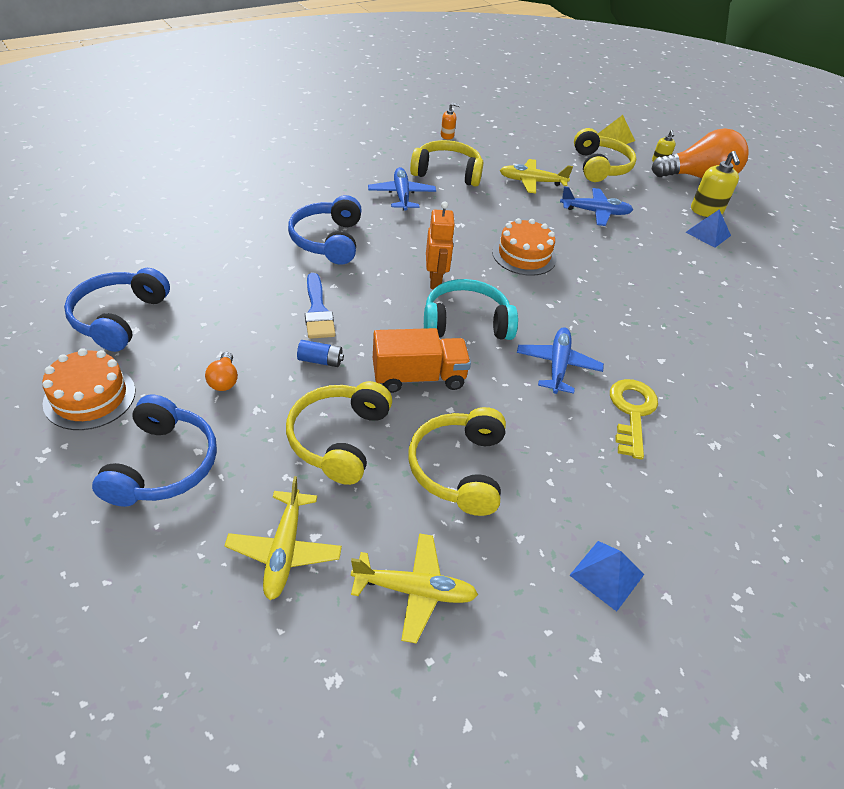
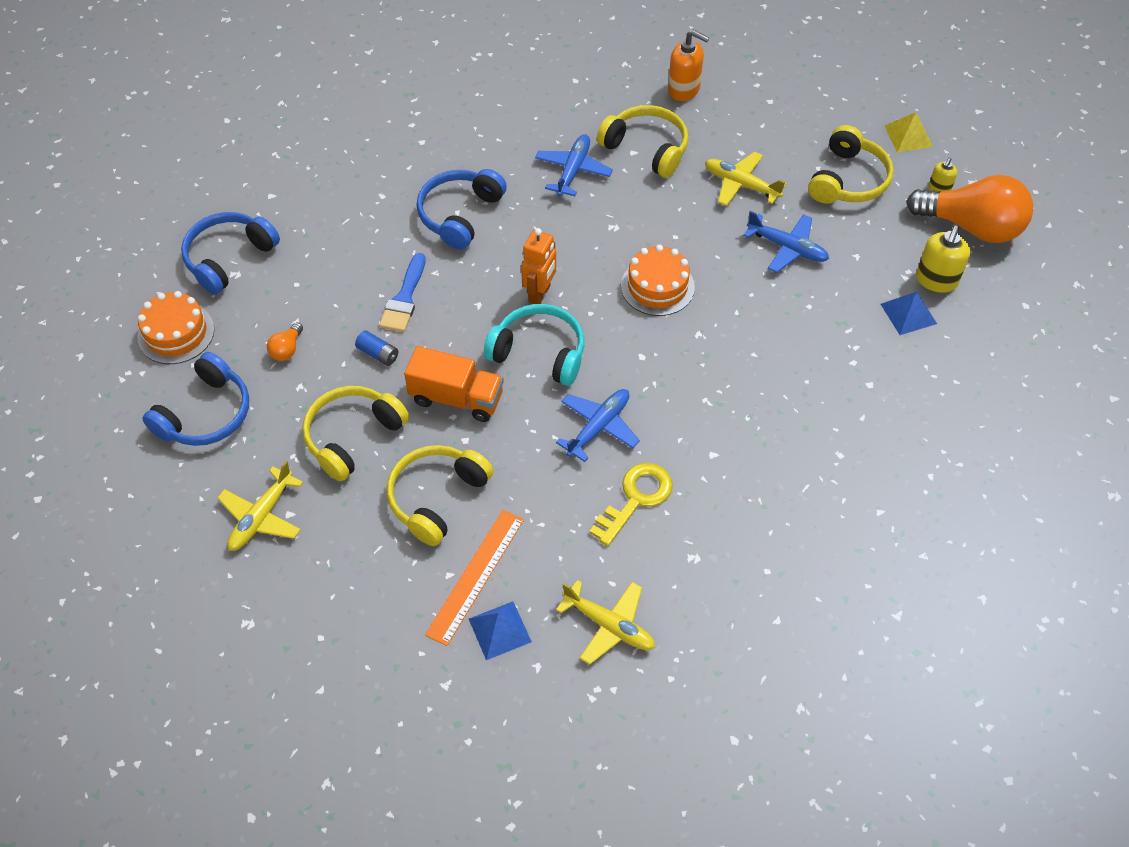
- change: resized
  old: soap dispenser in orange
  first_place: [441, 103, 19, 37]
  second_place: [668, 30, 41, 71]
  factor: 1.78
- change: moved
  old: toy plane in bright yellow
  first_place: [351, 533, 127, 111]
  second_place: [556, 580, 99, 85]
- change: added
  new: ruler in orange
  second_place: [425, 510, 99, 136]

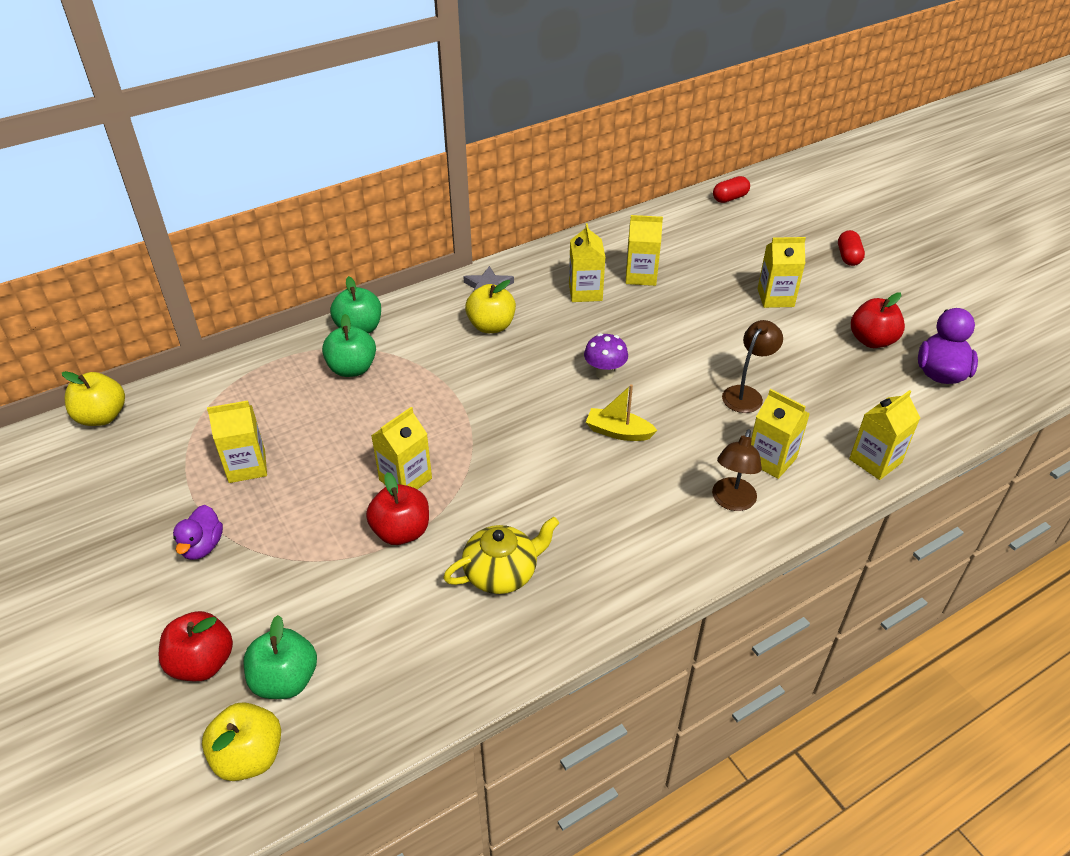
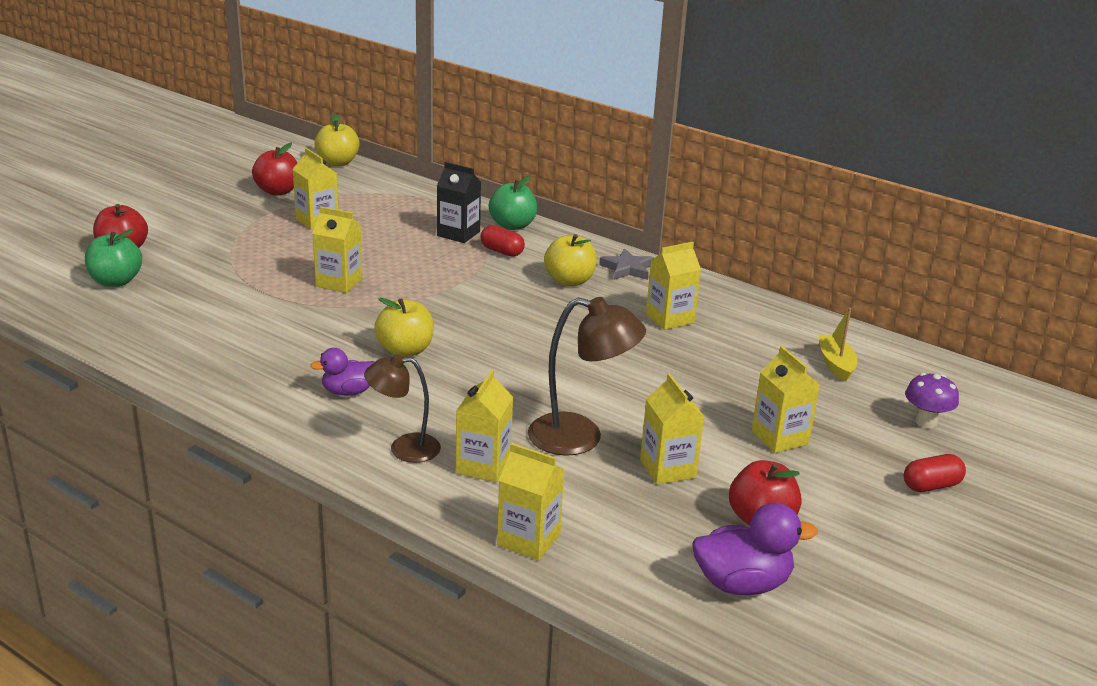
- change: moved
  old: pill shape in crimson
  first_place: [713, 176, 37, 27]
  second_place: [480, 225, 45, 32]
- change: moved
  old: milk carton in bright yellow
  first_place: [626, 215, 37, 71]
  second_place: [640, 373, 65, 112]
- change: replaced
  old: apple in emerald
  new: milk carton in black
  first_place: [322, 314, 54, 63]
  second_place: [437, 162, 44, 81]
- change: resized
  old: desk lamp in dark brown
  first_place: [722, 320, 61, 93]
  second_place: [528, 297, 118, 159]
  factor: 1.51
- change: moved
  old: mushroom in violet
  first_place: [584, 333, 44, 47]
  second_place: [905, 373, 54, 55]
- change: moved
  old: toy boat in bright yellow
  first_place: [586, 384, 72, 57]
  second_place: [818, 307, 39, 75]
- change: moved
  old: apple in crimson
  first_place: [366, 472, 63, 73]
  second_place: [252, 143, 45, 53]
- change: moved
  old: duck in violet
  first_place: [173, 505, 50, 55]
  second_place: [310, 348, 65, 48]
- change: removed
  old: teapot in bright yellow
  first_place: [443, 517, 116, 77]
- change: moved
  old: apple in bright yellow
  first_place: [202, 702, 79, 79]
  second_place: [374, 298, 60, 59]

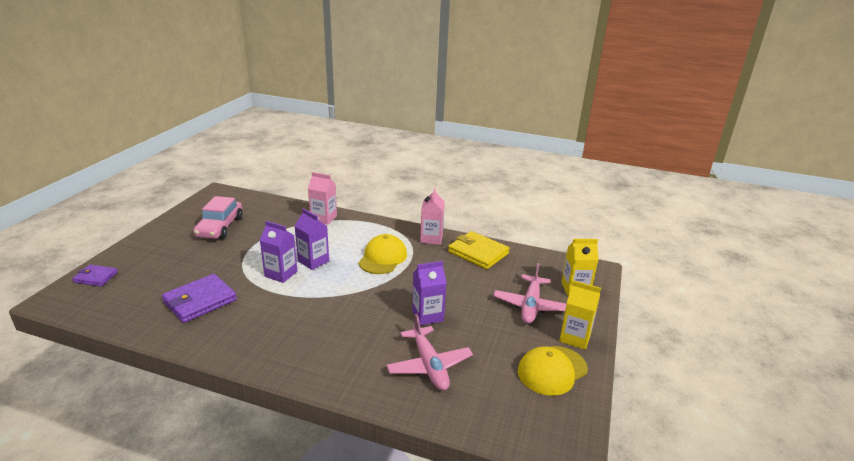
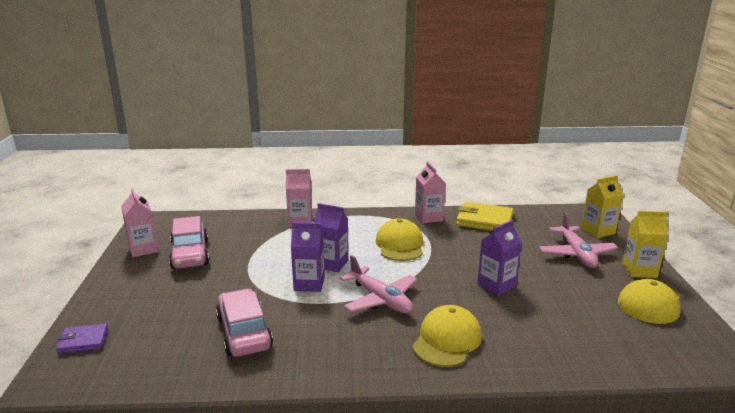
- change: replaced
  old: card wallet in violet
  new: car in rose-pink
  first_place: [162, 274, 75, 49]
  second_place: [216, 289, 57, 68]
- change: moved
  old: toy plane in rose-pink
  first_place: [386, 313, 87, 78]
  second_place: [340, 255, 77, 58]
- change: added
  new: milk carton in rose-pink
  second_place: [121, 188, 37, 69]
- change: added
  new: peaked cap in bright yellow
  second_place: [412, 305, 70, 62]

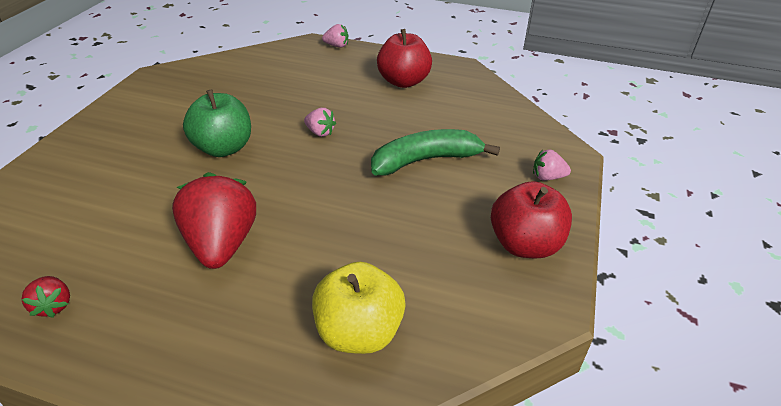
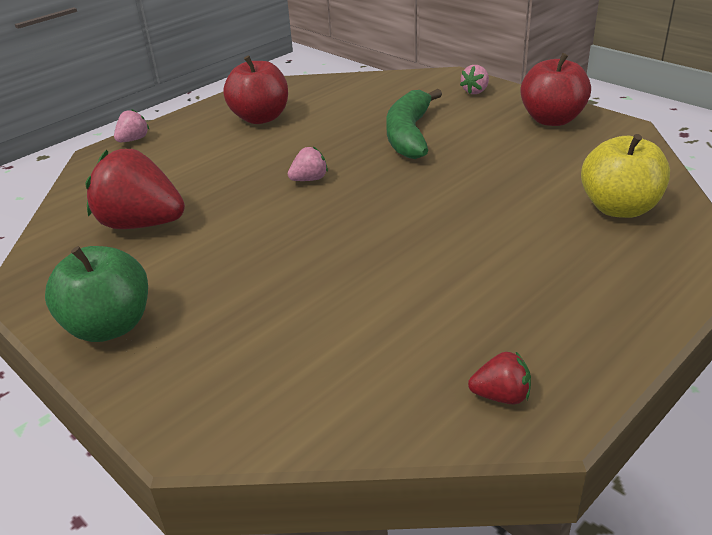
- change: moved
  old: apple in emerald
  first_place: [183, 89, 68, 68]
  second_place: [45, 246, 103, 96]
- change: moved
  old: toy strawberry in crimson
  first_place: [172, 172, 84, 97]
  second_place: [86, 149, 99, 80]

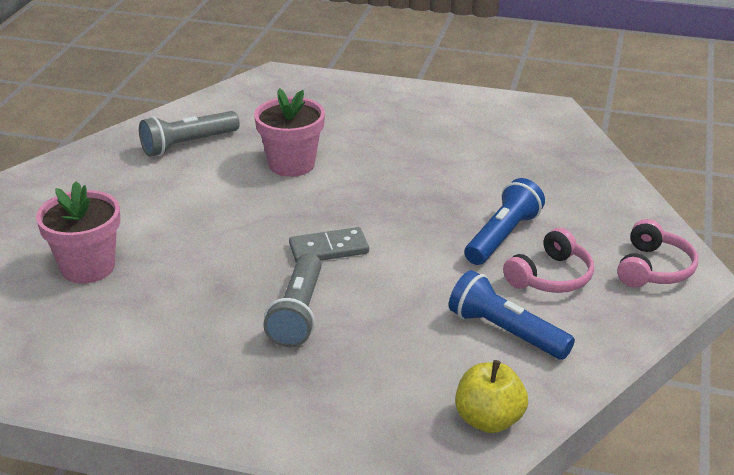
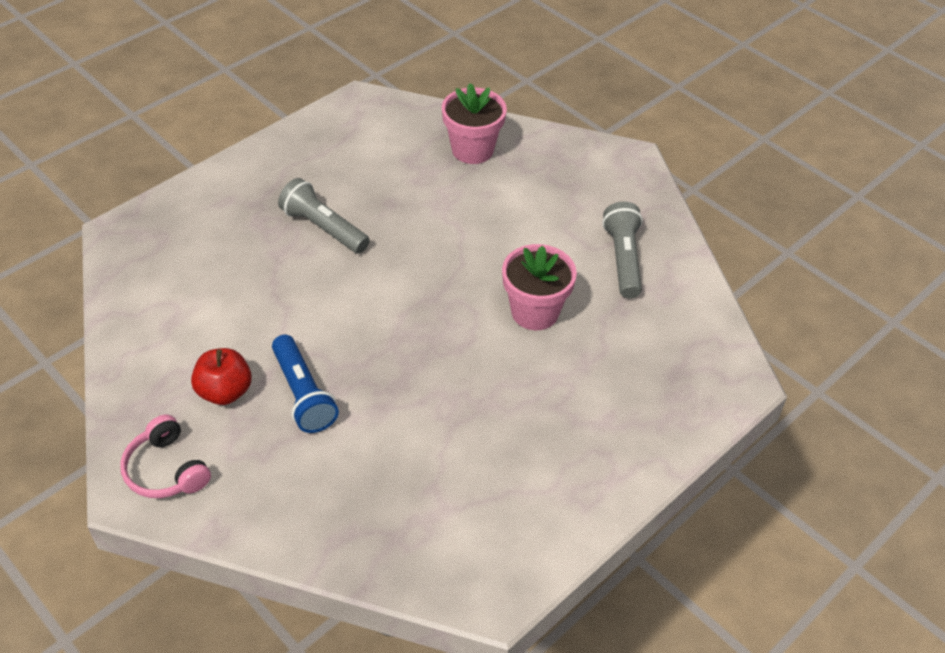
- change: removed
  old: domino piece in gray
  first_place: [289, 227, 80, 36]
- change: replaced
  old: headphones in rose-pink
  new: apple in crimson
  first_place: [503, 228, 91, 65]
  second_place: [191, 348, 61, 57]
- change: removed
  old: torch in blue
  first_place: [449, 270, 126, 90]
- change: removed
  old: apple in bright yellow
  first_place: [455, 360, 73, 73]

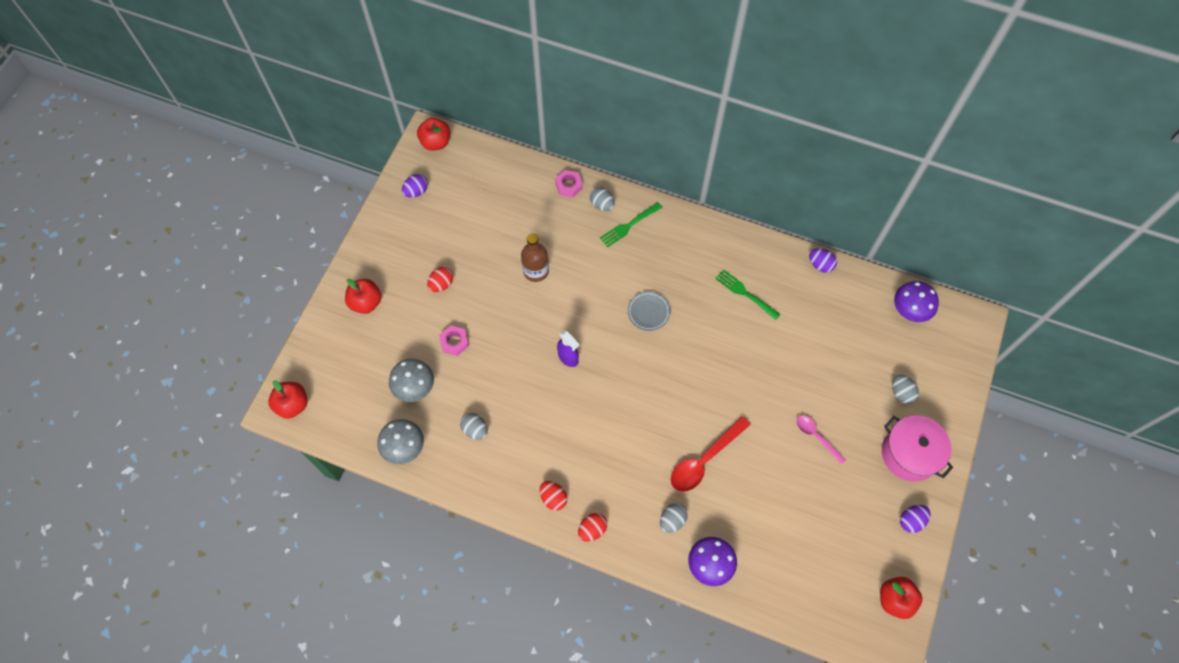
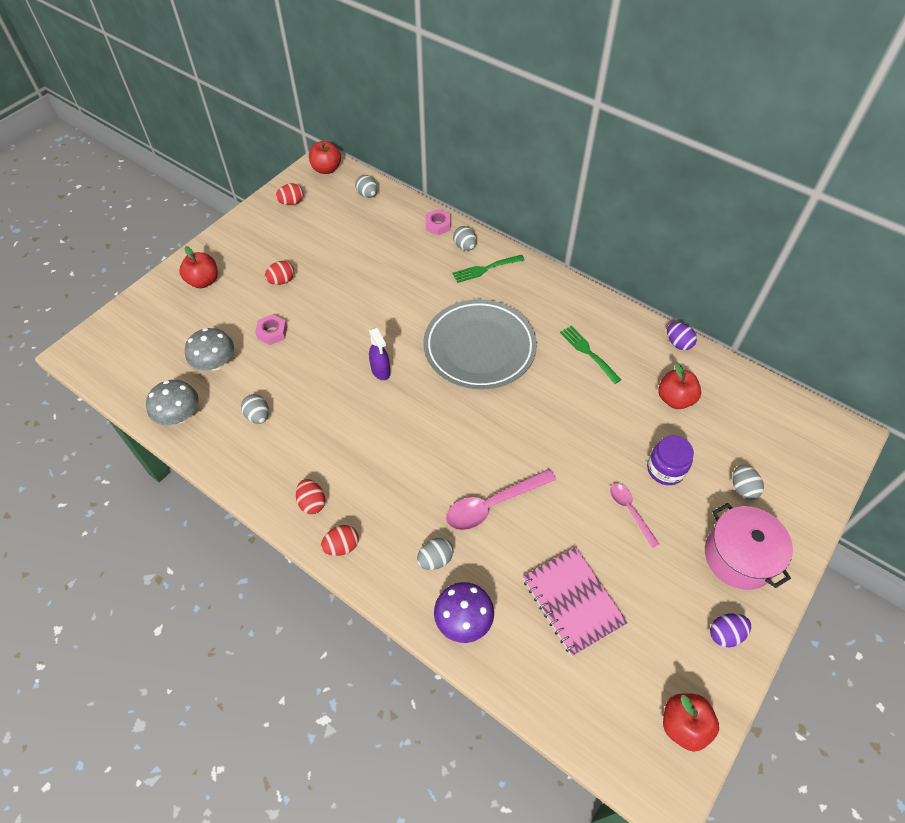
- change: recoloured
  old: toy egg in violet
  new: toy egg in crimson
  first_place: [402, 174, 26, 24]
  second_place: [276, 183, 28, 22]
- change: removed
  old: bottle in dark brown
  first_place: [521, 233, 28, 49]
- change: removed
  old: mushroom in violet
  first_place: [894, 281, 45, 41]
- change: resized
  old: dinner plate in gray
  first_place: [628, 292, 42, 39]
  second_place: [423, 299, 114, 91]
  factor: 2.43
- change: moved
  old: apple in crimson
  first_place: [268, 380, 39, 39]
  second_place: [658, 362, 43, 47]
- change: recoloured
  old: spoon in crimson
  new: spoon in rose-pink
  first_place: [671, 416, 80, 76]
  second_place: [446, 469, 111, 61]
- change: added
  new: toy egg in gray
  second_place: [355, 175, 23, 23]
- change: added
  new: jam jar in violet
  second_place: [647, 435, 47, 50]
- change: added
  new: notebook in rose-pink
  second_place: [523, 547, 105, 109]

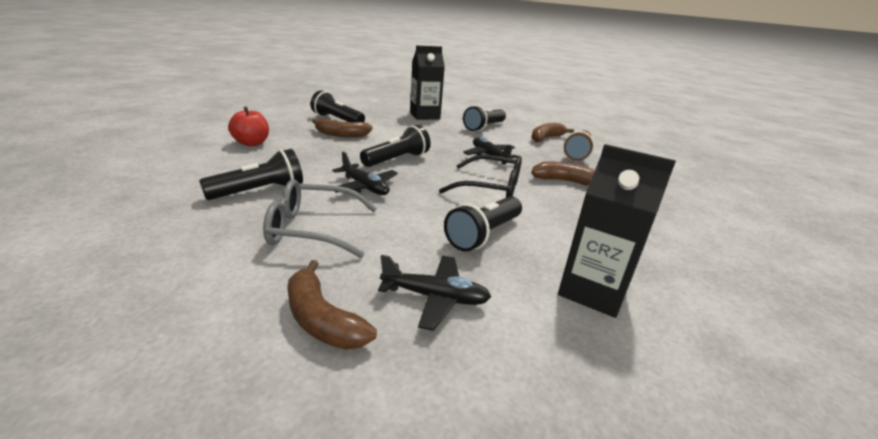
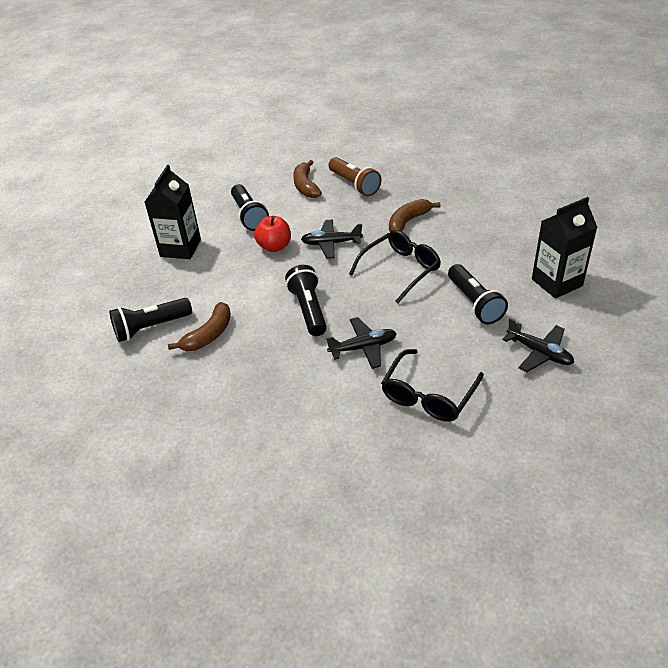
- change: moved
  old: apple in crimson
  first_place: [228, 106, 41, 40]
  second_place: [254, 216, 37, 36]
- change: removed
  old: torch in black
  first_place: [199, 149, 104, 51]
- change: recoloured
  old: glasses in gray
  new: glasses in black
  first_place: [263, 179, 114, 79]
  second_place: [381, 349, 103, 73]
- change: turned
  old: toy plane in black
  first_place: [378, 255, 113, 76]
  second_place: [502, 318, 72, 54]
  degrees: 90
- change: removed
  old: banana in dark brown
  first_place: [287, 260, 90, 90]

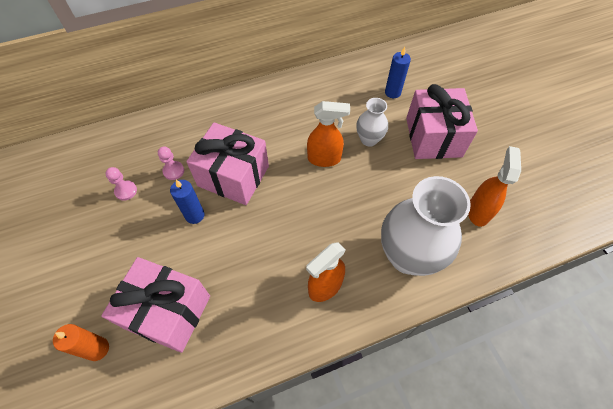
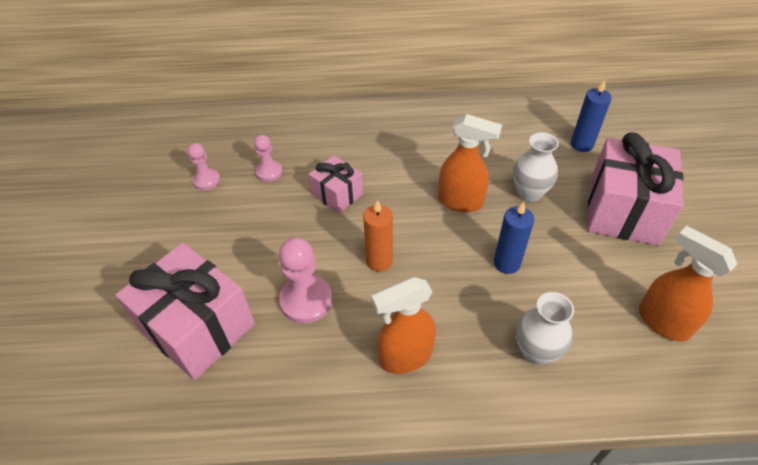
- change: resized
  old: present in rose-pink
  first_place: [186, 122, 83, 83]
  second_place: [308, 155, 55, 59]
  factor: 0.54
- change: turned
  old: sprayer in orange
  first_place: [468, 146, 53, 81]
  second_place: [639, 226, 98, 116]
  degrees: -75
- change: resized
  old: tall vase in pure white
  first_place: [381, 176, 90, 100]
  second_place: [516, 292, 58, 73]
  factor: 0.51
- change: moved
  old: pillar candle in blue
  first_place: [170, 180, 35, 44]
  second_place: [494, 202, 40, 72]
- change: moved
  old: pillar candle in orange
  first_place: [53, 324, 56, 37]
  second_place: [363, 200, 30, 72]
- change: added
  new: chess pawn in rose-pink
  second_place: [279, 238, 53, 85]

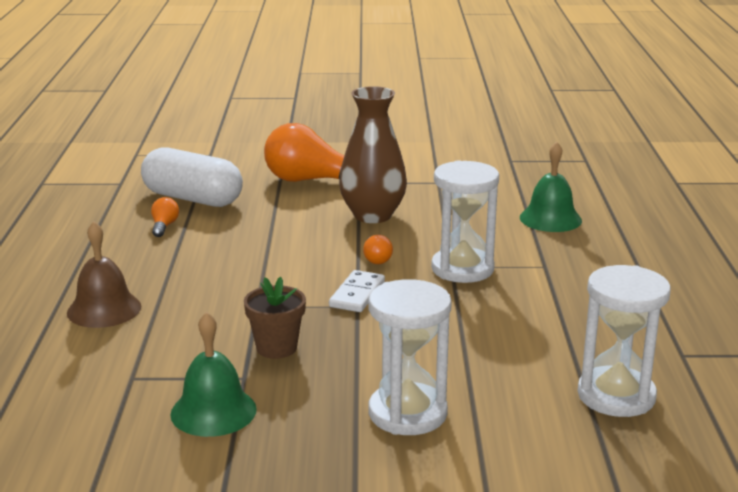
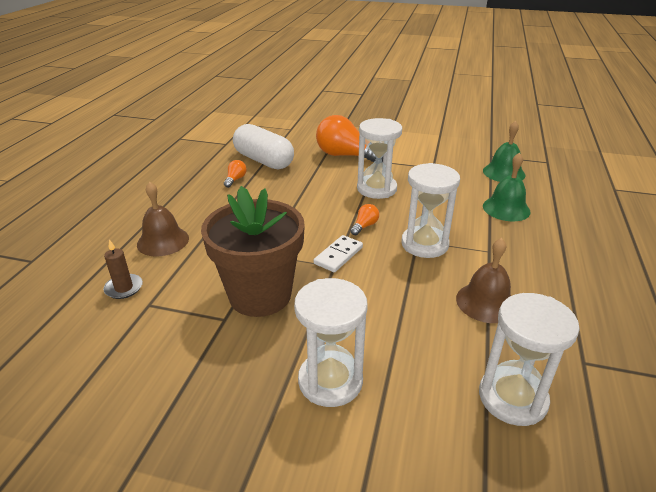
- change: replaced
  old: tall vase in dark brown
  new: hourglass in pure white
  first_place: [339, 86, 68, 137]
  second_place: [357, 118, 45, 81]
- change: turned
  old: bulb in orange
  first_place: [363, 235, 30, 29]
  second_place: [350, 204, 29, 31]
  degrees: -150
- change: resized
  old: plant pot in dark brown
  first_place: [244, 277, 62, 82]
  second_place: [201, 186, 104, 131]
  factor: 2.04
- change: moved
  old: school bell in emerald
  first_place: [170, 312, 87, 125]
  second_place: [483, 121, 43, 61]
- change: added
  new: school bell in dark brown
  second_place: [456, 238, 55, 85]
- change: added
  new: pillar candle in dark brown
  second_place: [103, 239, 40, 60]

